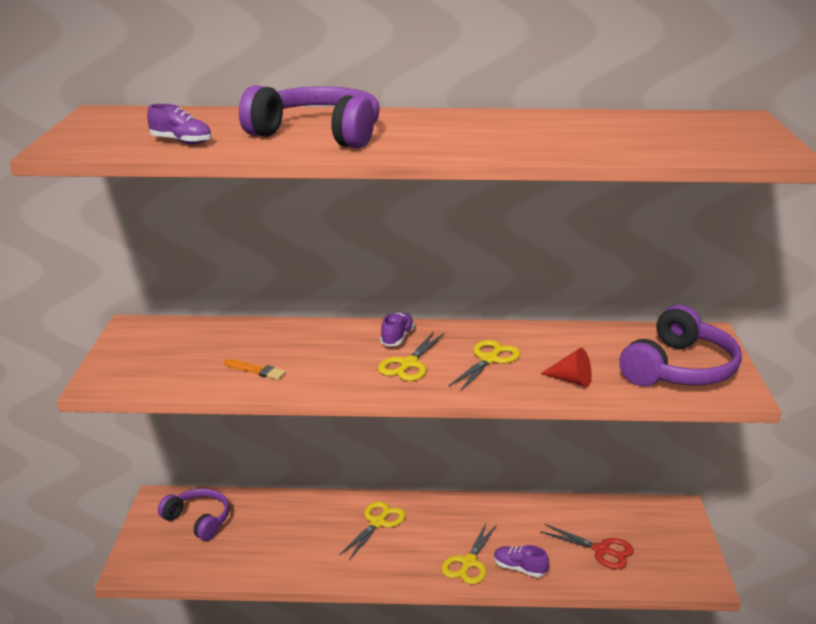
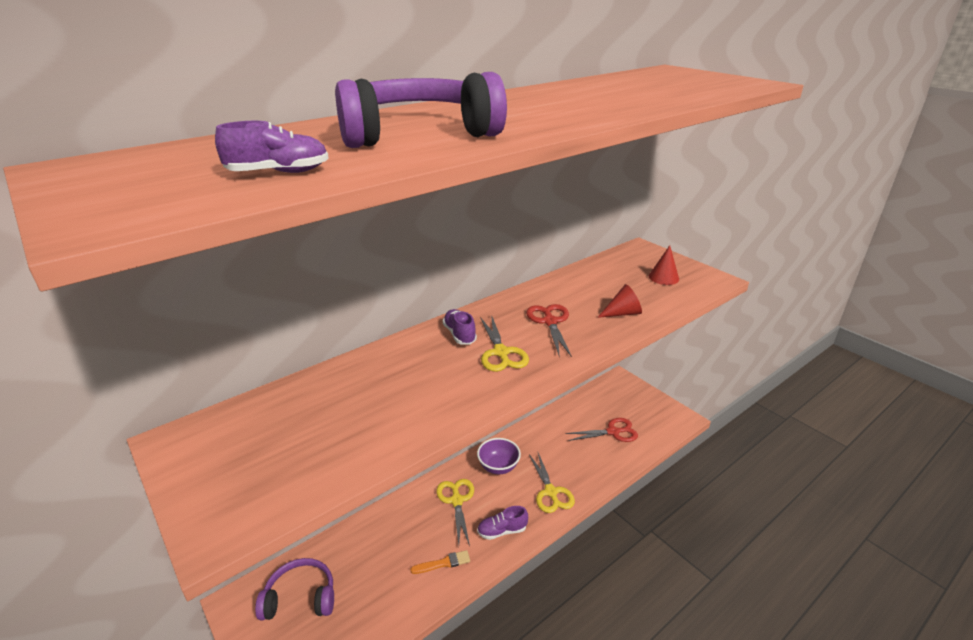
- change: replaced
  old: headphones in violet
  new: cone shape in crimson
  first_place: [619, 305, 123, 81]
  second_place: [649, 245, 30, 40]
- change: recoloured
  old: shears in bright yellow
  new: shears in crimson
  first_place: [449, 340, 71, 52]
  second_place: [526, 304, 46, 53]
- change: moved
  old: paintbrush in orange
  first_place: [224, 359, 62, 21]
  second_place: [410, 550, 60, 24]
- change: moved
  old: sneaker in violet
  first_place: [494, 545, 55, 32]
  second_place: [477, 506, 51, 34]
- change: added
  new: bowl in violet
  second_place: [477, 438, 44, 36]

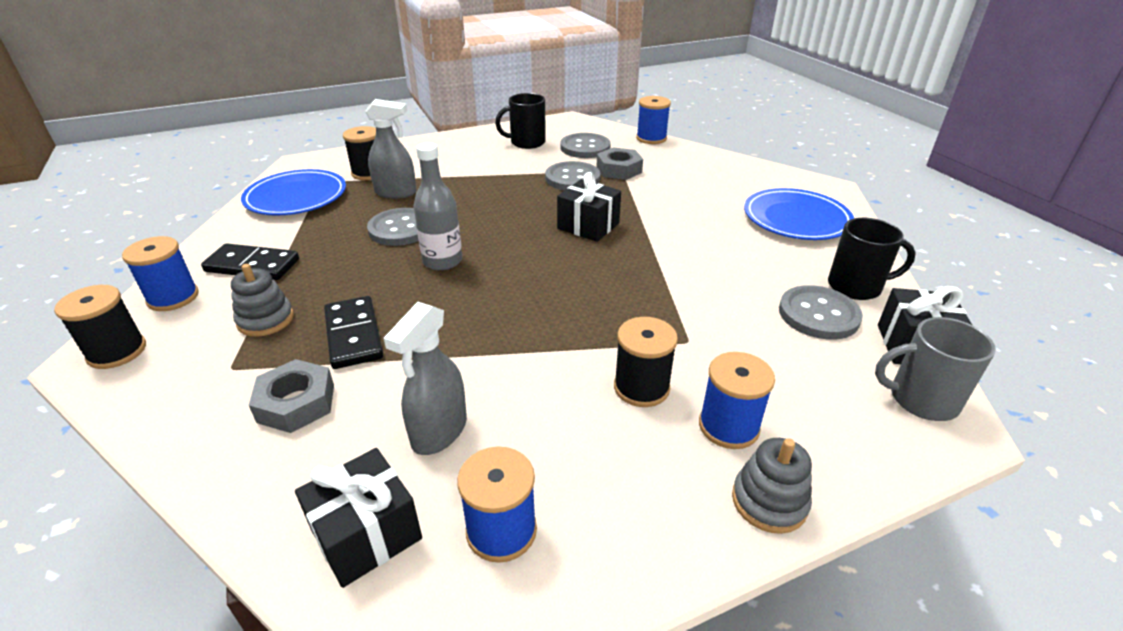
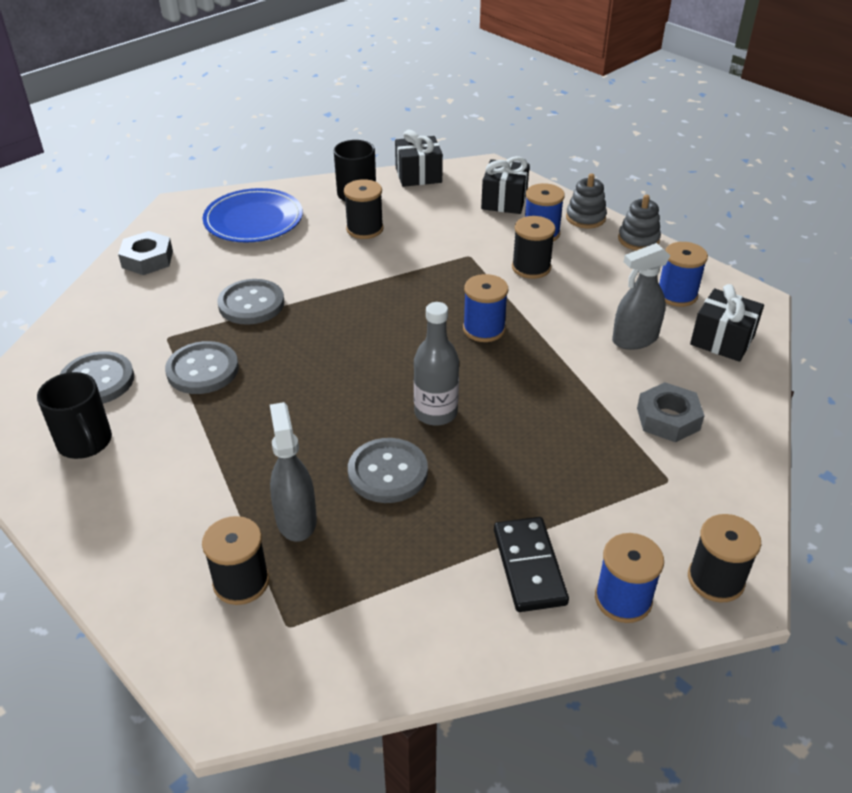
- change: moved
  old: bobbin in blue
  first_place: [636, 96, 35, 48]
  second_place: [463, 274, 45, 68]
- change: moved
  old: hexagon nut in gray
  first_place: [597, 147, 46, 33]
  second_place: [118, 231, 55, 44]
- change: removed
  old: dinner plate in blue
  first_place: [241, 169, 105, 47]
- change: moved
  old: present in black
  first_place: [557, 172, 64, 70]
  second_place: [481, 156, 49, 58]
- change: moved
  old: stacking rings in gray
  first_place: [231, 264, 63, 73]
  second_place: [618, 195, 43, 56]
- change: moved
  old: shirt button in gray
  first_place: [779, 285, 84, 55]
  second_place: [217, 279, 67, 46]
- change: removed
  old: domino piece in black
  first_place: [324, 296, 59, 73]
- change: turned
  old: sprayer in gray
  first_place: [384, 302, 83, 153]
  second_place: [612, 243, 58, 107]
  degrees: 150
- change: removed
  old: coffee mug in gray
  first_place: [875, 317, 121, 104]
- change: added
  new: bobbin in black
  second_place: [344, 179, 39, 60]

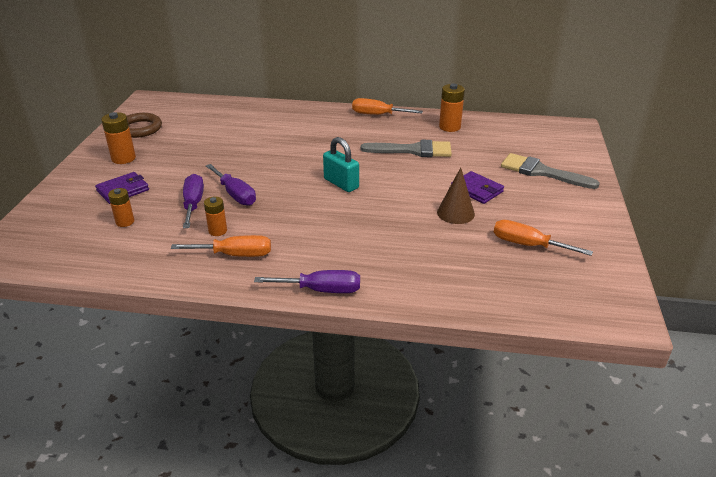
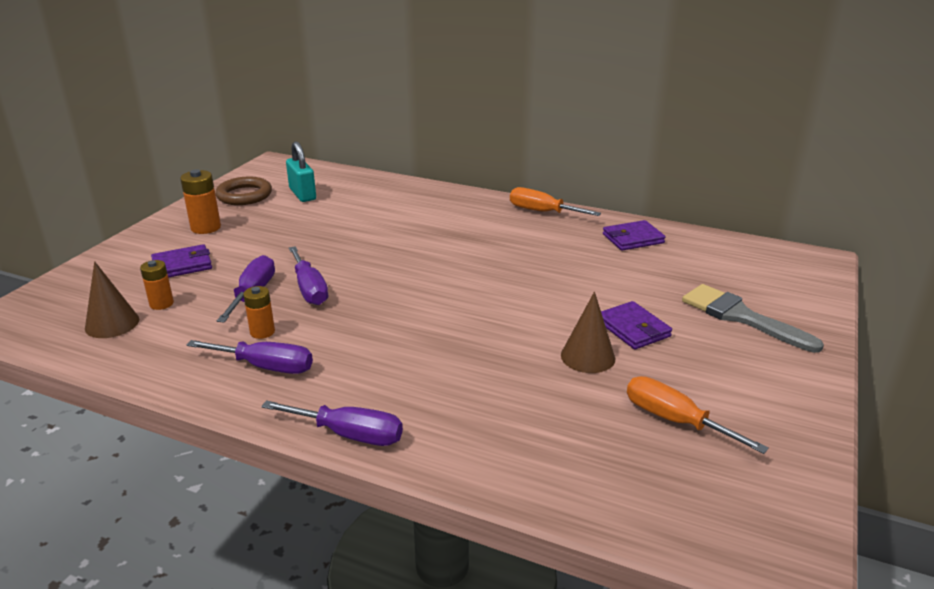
- change: replaced
  old: battery in orange
  new: card wallet in violet
  first_place: [439, 84, 26, 48]
  second_place: [603, 220, 62, 31]
- change: moved
  old: padlock in turquoise
  first_place: [323, 137, 36, 55]
  second_place: [286, 142, 30, 60]
- change: removed
  old: paintbrush in gray
  first_place: [361, 140, 91, 17]
- change: recoloured
  old: hand screwdriver in orange
  new: hand screwdriver in violet
  first_place: [171, 235, 100, 22]
  second_place: [187, 340, 126, 34]
- change: added
  new: cone shape in dark brown
  second_place: [85, 261, 54, 77]

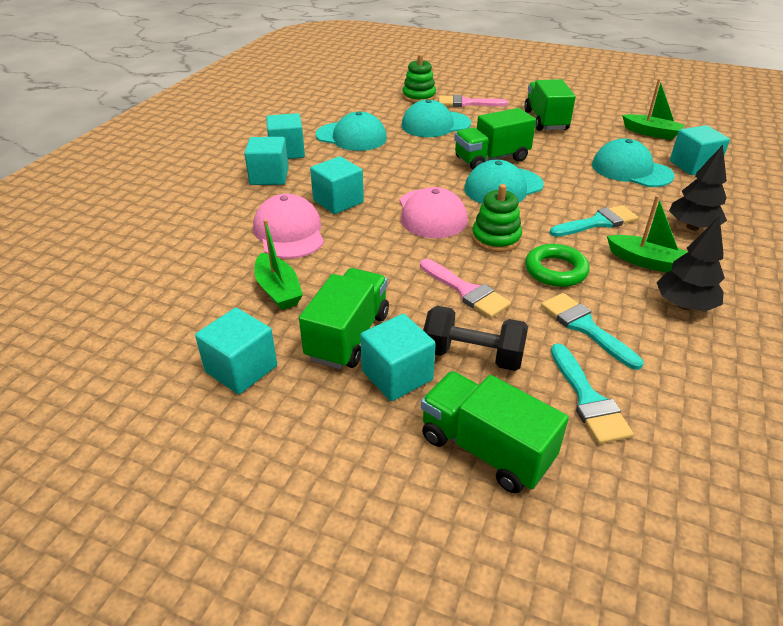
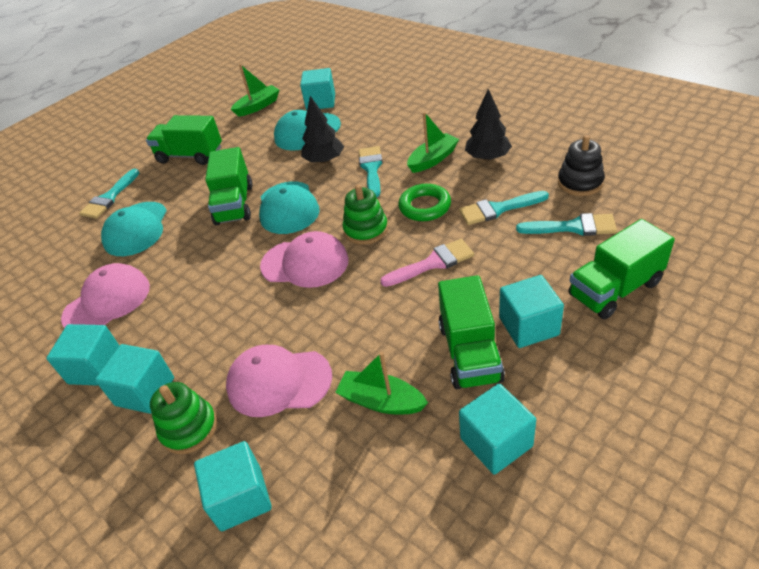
- change: moved
  old: stacking rings in emerald
  first_place: [402, 54, 34, 49]
  second_place: [150, 382, 67, 72]
- change: recoloured
  old: paintbrush in rose-pink
  new: paintbrush in turquoise
  first_place: [439, 95, 69, 12]
  second_place: [79, 168, 60, 51]
- change: recoloured
  old: peaked cap in turquoise
  new: peaked cap in rose-pink
  first_place: [316, 111, 71, 40]
  second_place: [61, 263, 89, 65]
- change: moved
  old: fir tree in black
  first_place: [669, 145, 58, 85]
  second_place: [301, 96, 43, 68]
- change: moved
  old: solid cube in turquoise
  first_place: [310, 156, 54, 58]
  second_place: [194, 441, 78, 90]
- change: turned
  old: toy boat in emerald
  first_place: [254, 219, 49, 91]
  second_place: [335, 352, 93, 62]
  degrees: -150
- change: turned
  old: lorry in emerald
  first_place: [299, 268, 90, 101]
  second_place: [438, 275, 67, 114]
  degrees: -135
- change: removed
  old: dumbbell in black
  first_place: [423, 306, 105, 65]
- change: added
  new: stacking rings in black
  second_place: [558, 135, 47, 61]

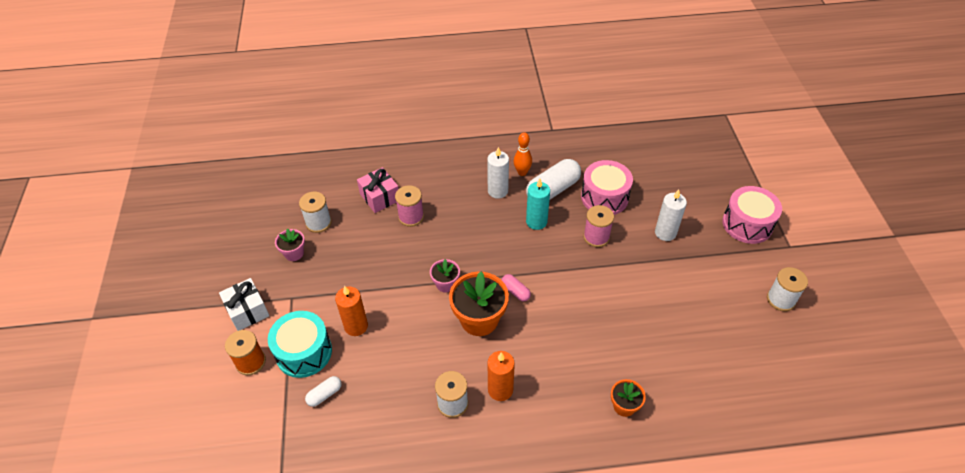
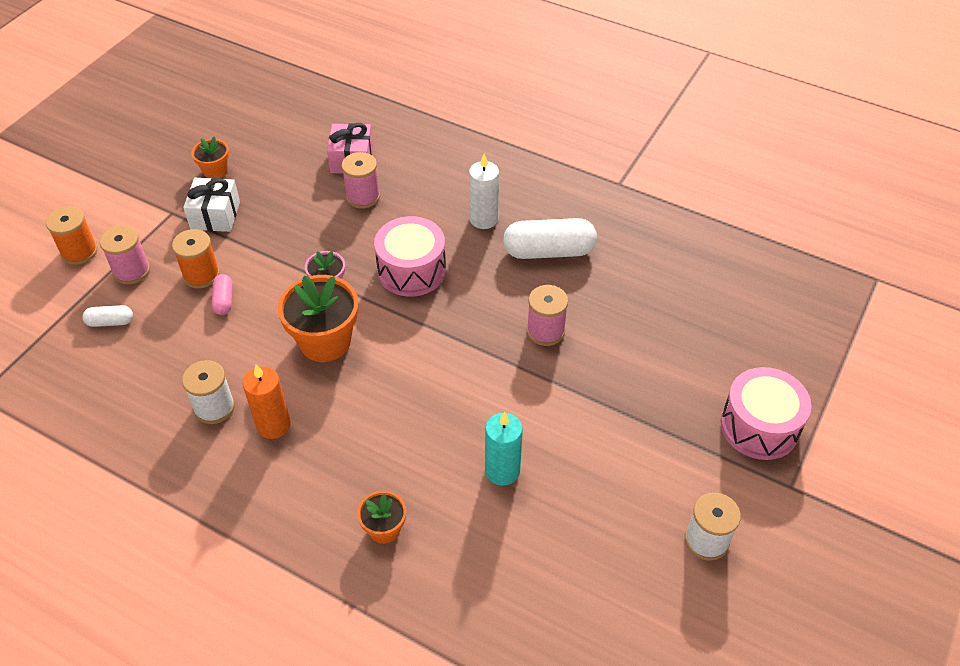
- change: removed
  old: bowling pin in orange
  first_place: [513, 132, 19, 44]
- change: moved
  old: drum in rose-pink
  first_place: [581, 160, 52, 55]
  second_place: [374, 216, 72, 81]
- change: moved
  old: pillar candle in turquoise
  first_place: [526, 178, 24, 52]
  second_place: [485, 412, 38, 74]
- change: removed
  old: pillar candle in pure white
  first_place: [655, 189, 32, 52]
- change: removed
  old: bobbin in pure white
  first_place: [299, 192, 33, 41]
- change: recoloured
  old: plant pot in rose-pink
  new: plant pot in orange
  first_place: [275, 228, 30, 33]
  second_place: [192, 136, 37, 42]
- change: moved
  old: pill shape in rose-pink
  first_place: [502, 274, 29, 28]
  second_place: [212, 274, 21, 41]
- change: moved
  old: present in pure white
  first_place: [219, 278, 51, 53]
  second_place: [183, 178, 57, 54]
- change: replaced
  old: pillar candle in orange
  new: bobbin in orange
  first_place: [335, 286, 33, 50]
  second_place: [172, 229, 48, 59]
- change: replaced
  old: drum in turquoise
  new: bobbin in rose-pink
  first_place: [268, 311, 64, 67]
  second_place: [100, 225, 50, 59]

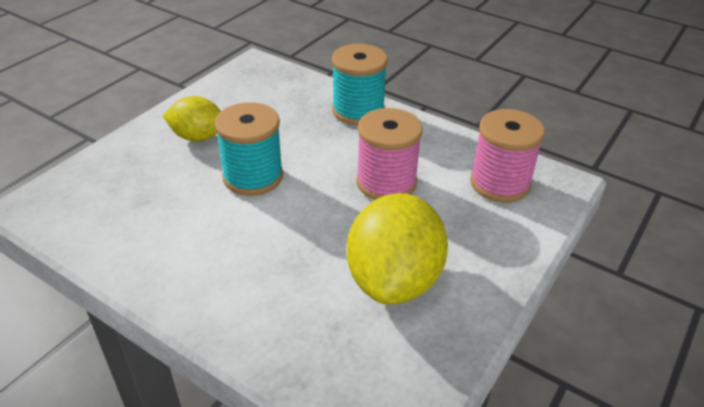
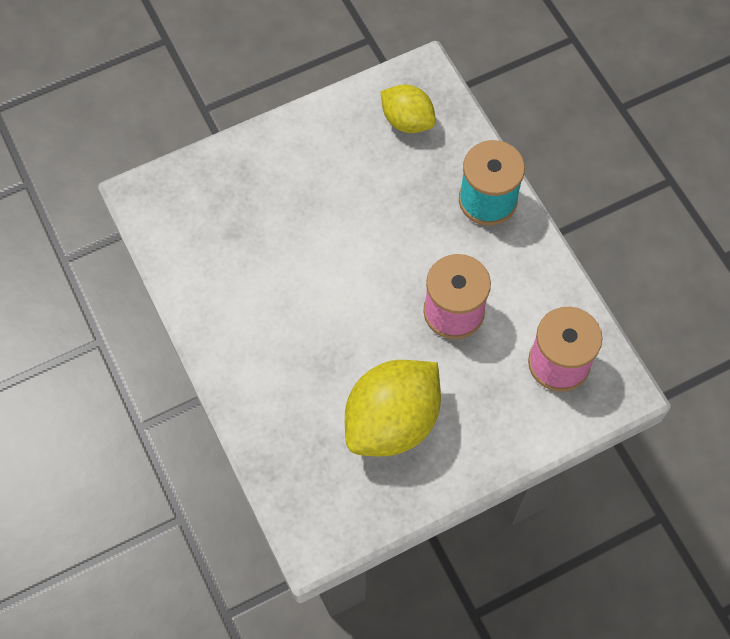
- change: moved
  old: toy lemon in bright yellow
  first_place: [163, 96, 58, 46]
  second_place: [380, 84, 56, 49]
- change: removed
  old: bobbin in turquoise
  first_place: [215, 102, 68, 94]

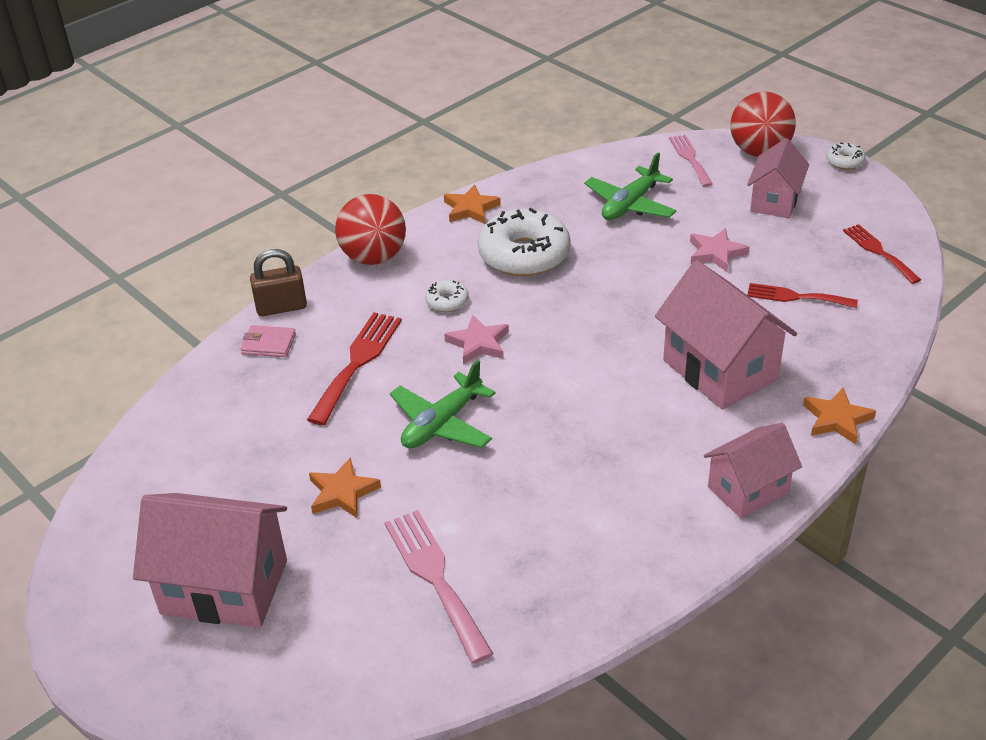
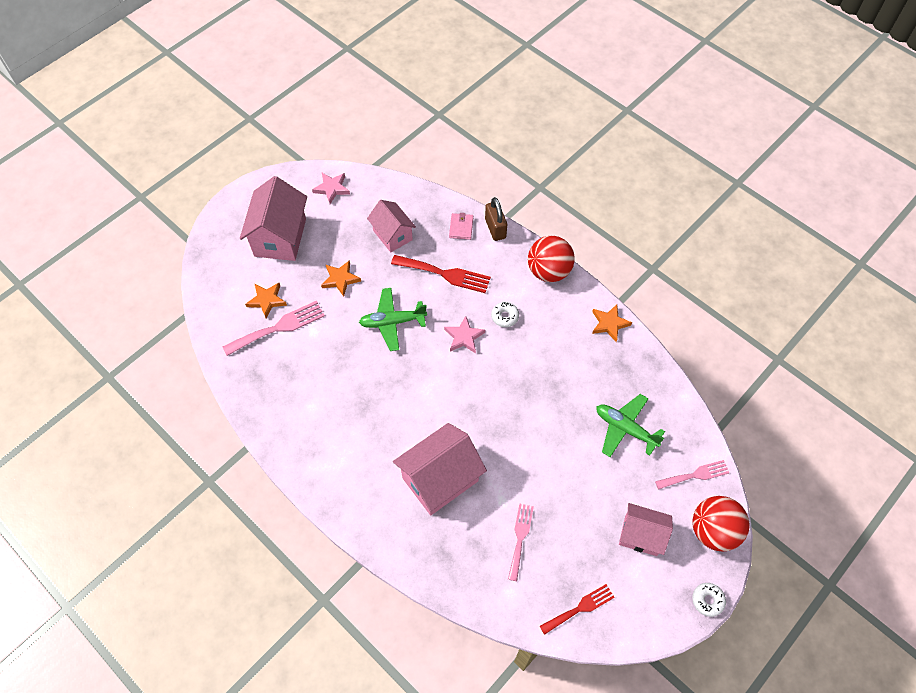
- change: removed
  old: doughnut in pure white
  first_place: [478, 208, 92, 68]
- change: moved
  old: star shape in rose-pink
  first_place: [690, 228, 59, 44]
  second_place: [312, 173, 38, 31]
- change: recoloured
  old: fork in crimson
  new: fork in rose-pink
  first_place: [747, 283, 111, 25]
  second_place: [508, 504, 26, 77]
- change: turned
  old: toy plane in emerald
  first_place: [390, 360, 105, 88]
  second_place: [359, 288, 68, 63]
  degrees: -45
- change: moved
  old: star shape in orange
  first_place: [803, 388, 73, 56]
  second_place: [245, 283, 42, 35]
- change: moved
  old: house in rose-pink
  first_place: [703, 423, 99, 95]
  second_place: [367, 200, 49, 52]

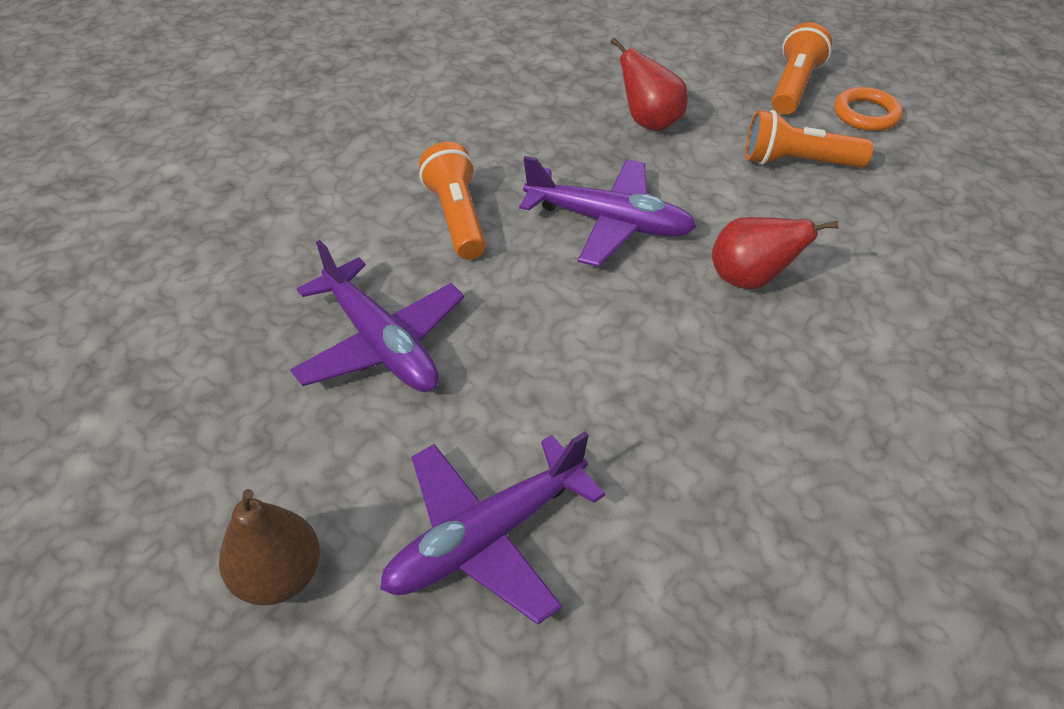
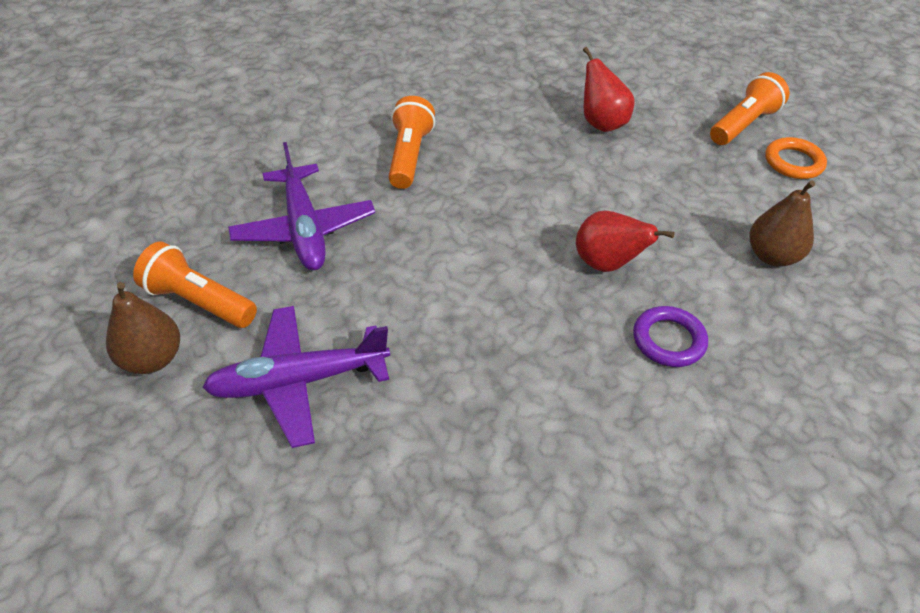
- change: moved
  old: torch in orange
  first_place: [746, 110, 127, 58]
  second_place: [133, 241, 124, 87]
- change: removed
  old: toy plane in violet
  first_place: [519, 156, 178, 111]
- change: added
  new: pear fruit in dark brown
  second_place: [750, 180, 65, 87]
- change: added
  new: hoop in violet
  second_place: [633, 306, 75, 61]

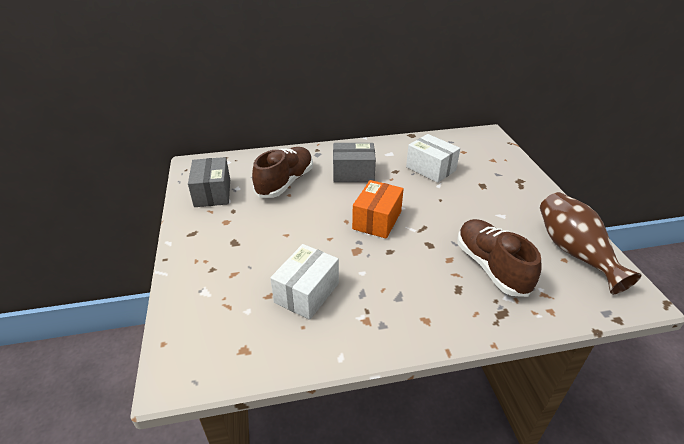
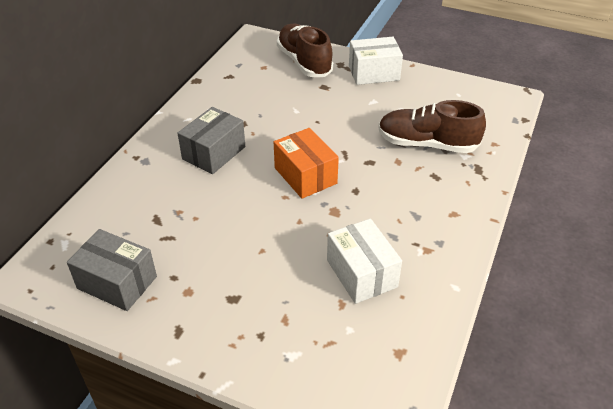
- change: moved
  old: package in pure white
  first_place: [406, 134, 54, 49]
  second_place: [349, 37, 54, 48]
- change: moved
  old: sneaker in dark brown
  first_place: [252, 147, 61, 51]
  second_place: [277, 23, 56, 54]
- change: removed
  old: tall vase in dark brown
  first_place: [540, 192, 102, 102]

